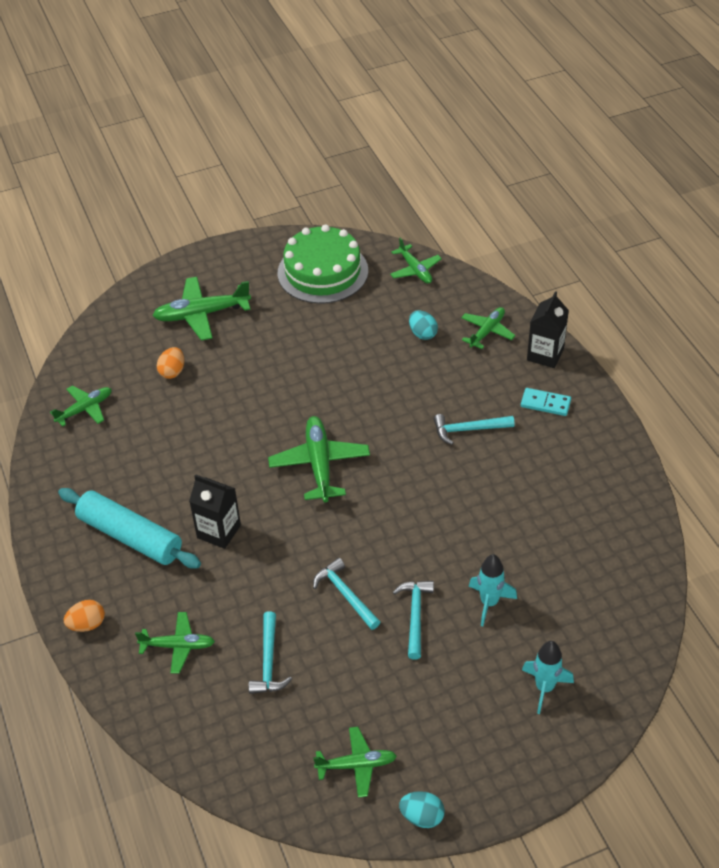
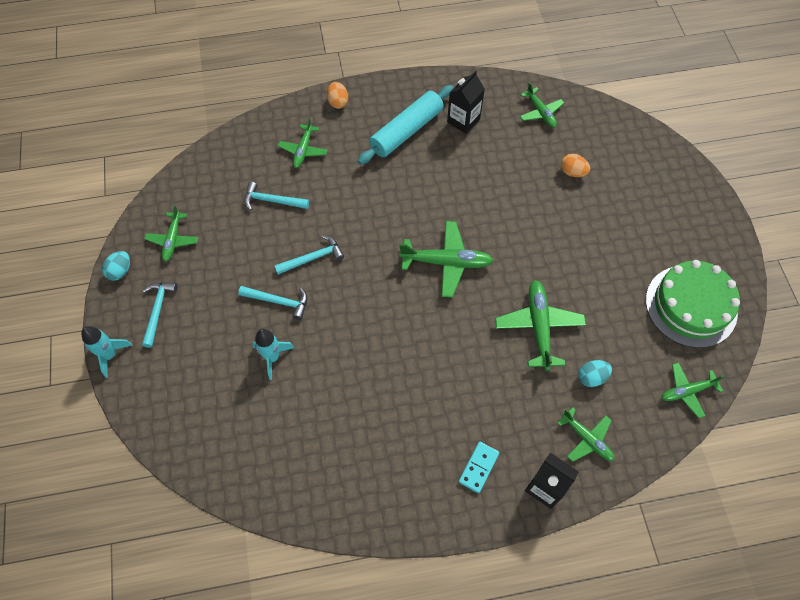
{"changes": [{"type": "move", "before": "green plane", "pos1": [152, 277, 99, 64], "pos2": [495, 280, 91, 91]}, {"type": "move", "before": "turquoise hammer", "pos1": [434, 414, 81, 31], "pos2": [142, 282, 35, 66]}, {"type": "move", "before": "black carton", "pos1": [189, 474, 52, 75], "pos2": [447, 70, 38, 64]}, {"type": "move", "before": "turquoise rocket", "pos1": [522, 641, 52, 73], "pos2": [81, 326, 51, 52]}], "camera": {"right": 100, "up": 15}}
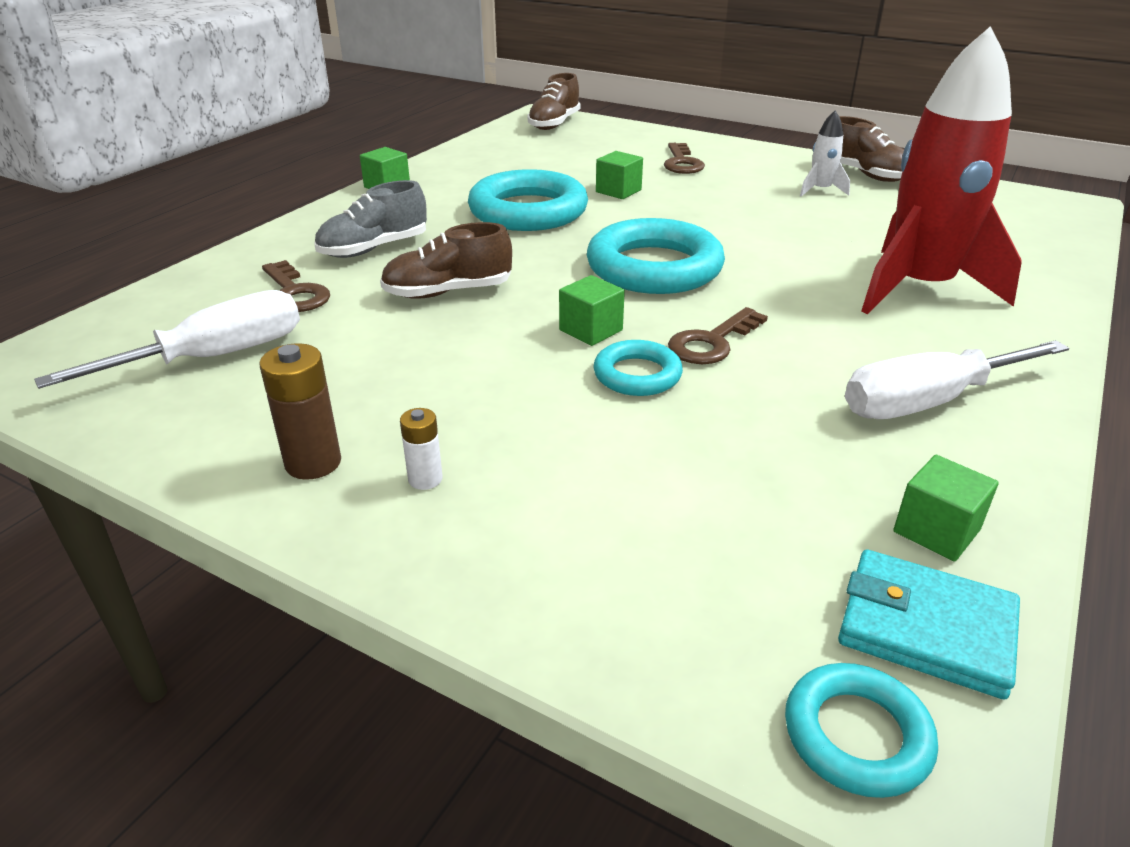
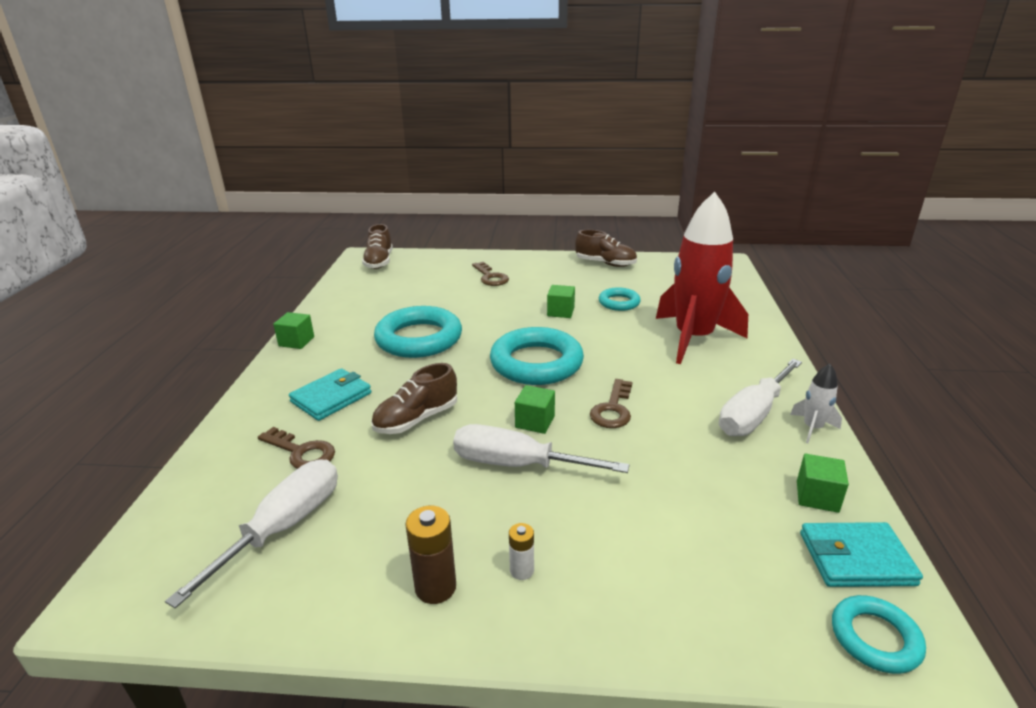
{"changes": [{"type": "move", "before": "white rocket", "pos1": [800, 110, 50, 87], "pos2": [790, 364, 52, 79]}, {"type": "move", "before": "green cube", "pos1": [596, 151, 47, 48], "pos2": [547, 285, 28, 33]}, {"type": "replace", "before": "grey shoe", "after": "turquoise wallet", "pos1": [315, 180, 112, 78], "pos2": [289, 368, 82, 53]}, {"type": "move", "before": "turquoise ring", "pos1": [594, 340, 89, 56], "pos2": [599, 287, 42, 24]}, {"type": "insert", "after": "white screwdriver", "pos2": [453, 424, 176, 49]}], "camera": {"right": -25, "up": -5}}
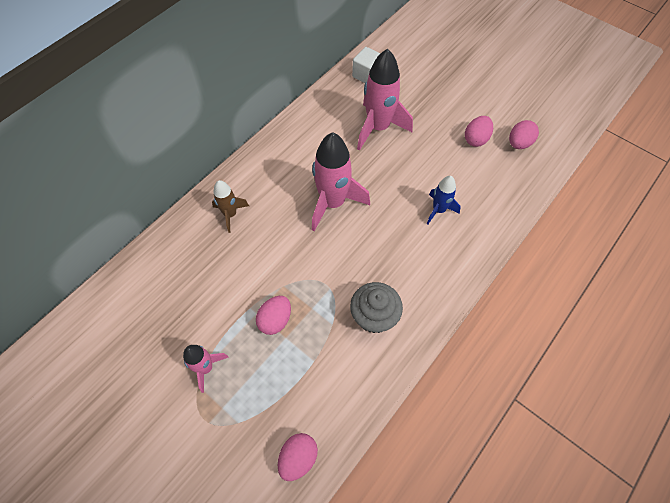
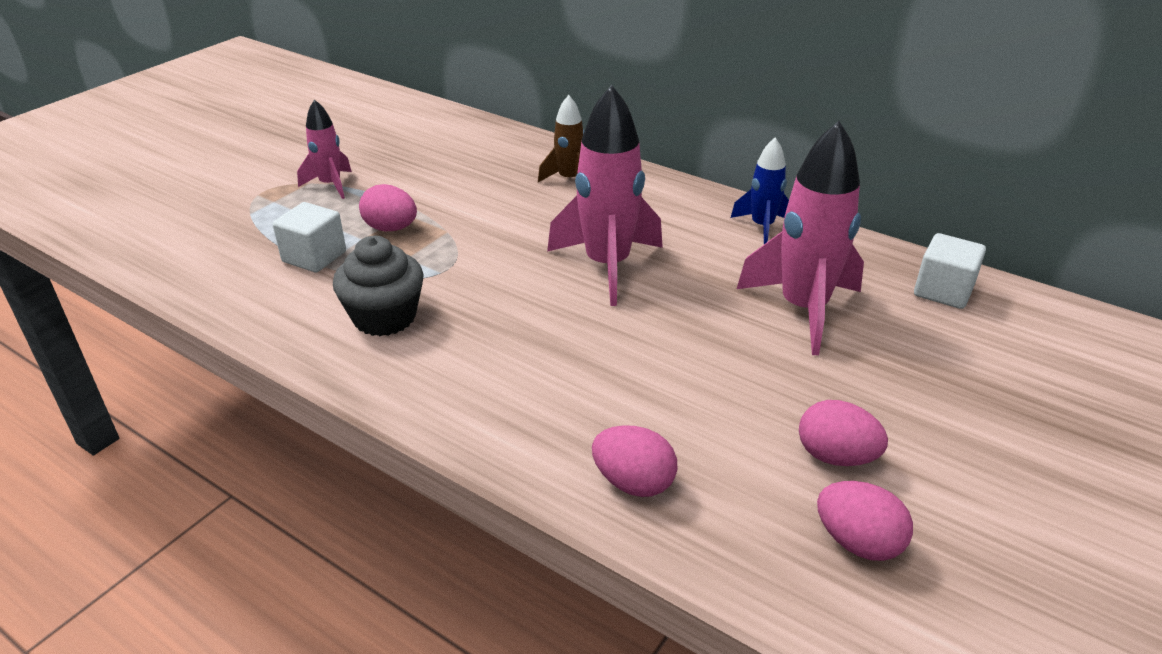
{"changes": [{"type": "move", "before": "blue rocket", "pos1": [427, 176, 34, 48], "pos2": [731, 138, 58, 106]}, {"type": "move", "before": "pink egg", "pos1": [278, 433, 40, 48], "pos2": [592, 425, 86, 72]}, {"type": "insert", "after": "white cube", "pos2": [273, 202, 73, 70]}], "camera": {"right": 85, "up": -25}}
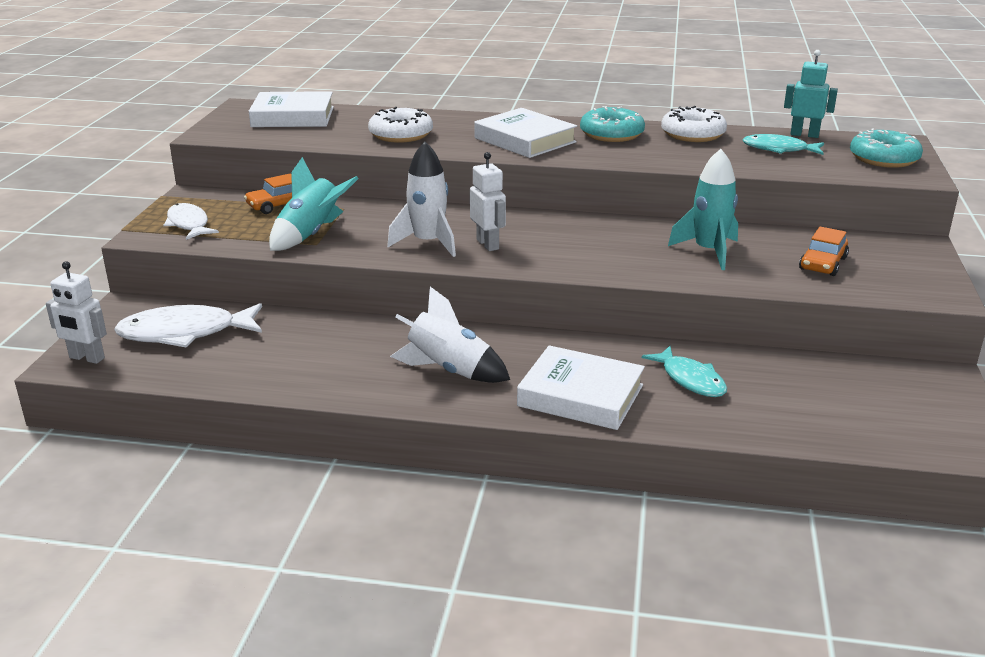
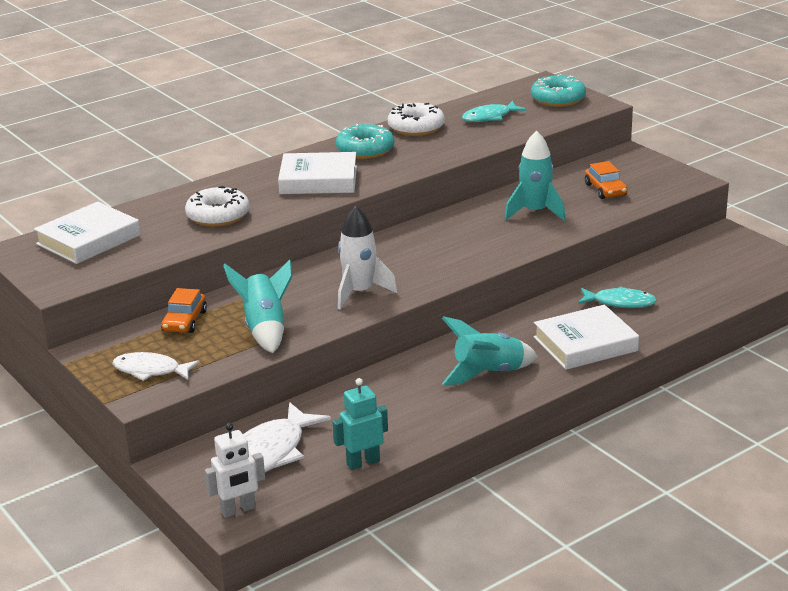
{"changes": [{"type": "move", "before": "turquoise robot", "pos1": [784, 50, 54, 88], "pos2": [332, 378, 56, 92]}, {"type": "delete", "before": "white robot", "pos1": [470, 152, 36, 99]}, {"type": "recolor", "before": "white rocket", "after": "turquoise rocket", "pos1": [390, 287, 120, 96], "pos2": [442, 316, 96, 69]}], "camera": {"right": -45, "up": 0}}
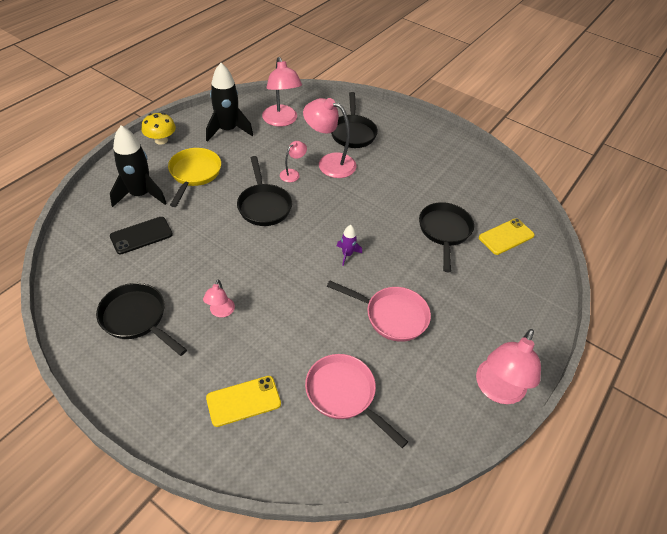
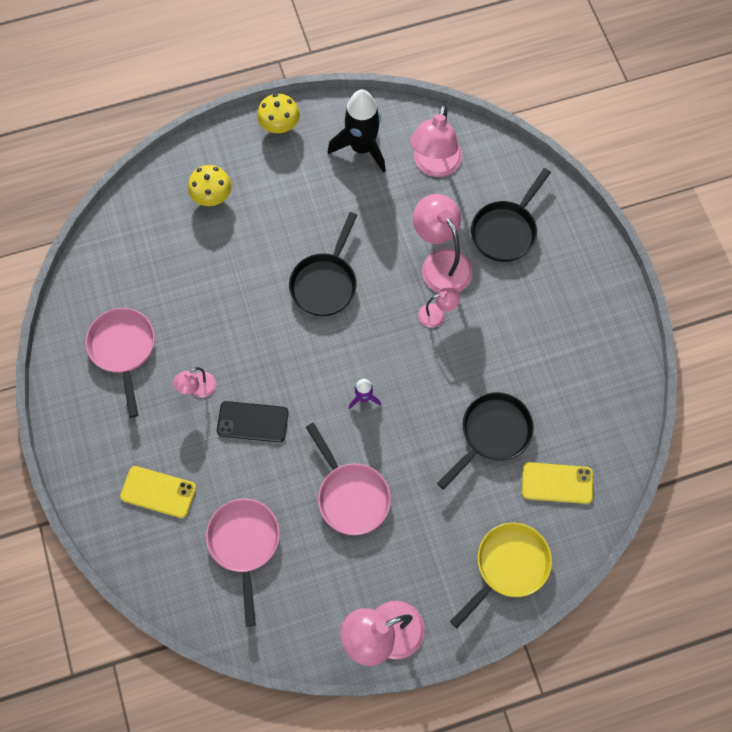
{"changes": [{"type": "replace", "before": "black rocket", "after": "yellow mushroom", "pos1": [110, 126, 57, 81], "pos2": [188, 165, 44, 41]}, {"type": "move", "before": "pink lamp", "pos1": [280, 141, 27, 41], "pos2": [418, 287, 42, 41]}, {"type": "move", "before": "yellow pan", "pos1": [168, 148, 53, 59], "pos2": [450, 523, 102, 105]}, {"type": "move", "before": "black phone", "pos1": [110, 217, 63, 37], "pos2": [217, 401, 71, 41]}, {"type": "recolor", "before": "black pan", "after": "pink pan", "pos1": [96, 283, 91, 73], "pos2": [85, 308, 70, 110]}], "camera": {"right": 40, "up": 20}}
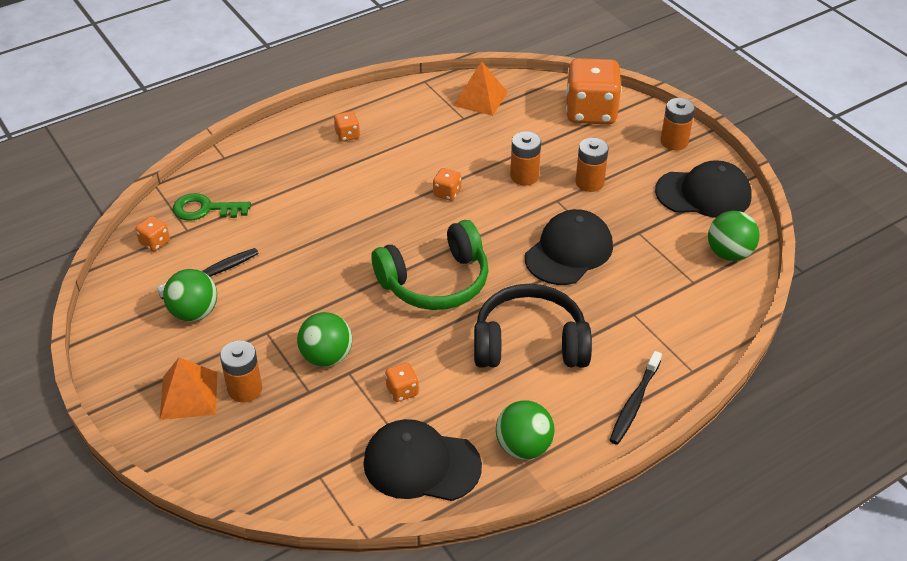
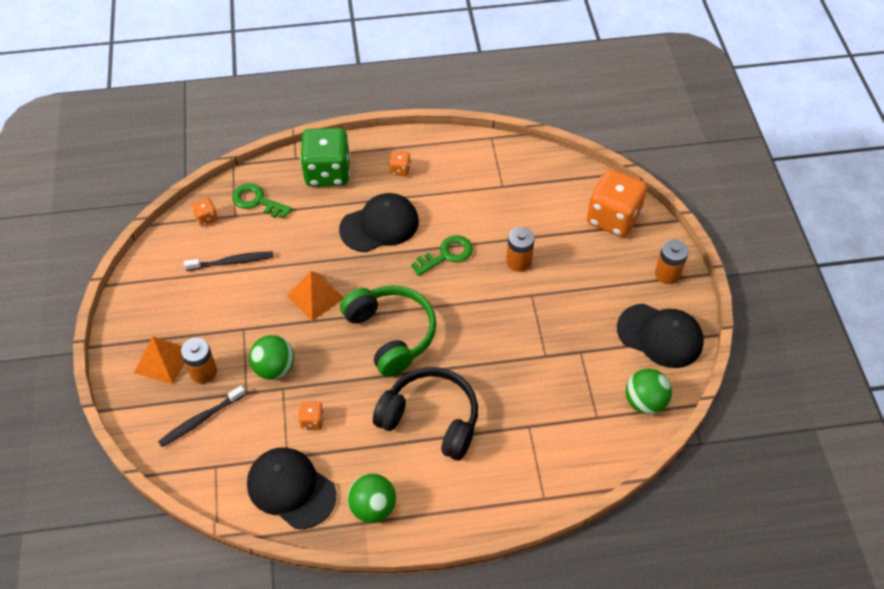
{"changes": [{"type": "move", "before": "orange pyramid", "pos1": [453, 61, 55, 55], "pos2": [287, 271, 57, 50]}, {"type": "delete", "before": "orange battery", "pos1": [575, 138, 34, 54]}, {"type": "replace", "before": "orange dice", "after": "green key", "pos1": [433, 168, 28, 33], "pos2": [411, 235, 62, 41]}, {"type": "move", "before": "black cap", "pos1": [525, 209, 88, 76], "pos2": [339, 193, 80, 59]}, {"type": "rotate", "before": "green headphones", "pos1": [372, 220, 116, 90], "pos2": [340, 285, 96, 92], "turn": -120}, {"type": "delete", "before": "green ball", "pos1": [163, 269, 54, 53]}, {"type": "move", "before": "black toothbrush", "pos1": [610, 351, 52, 94], "pos2": [158, 386, 88, 61]}, {"type": "insert", "after": "green dice", "pos2": [300, 128, 50, 59]}], "camera": {"right": 25, "up": 10}}
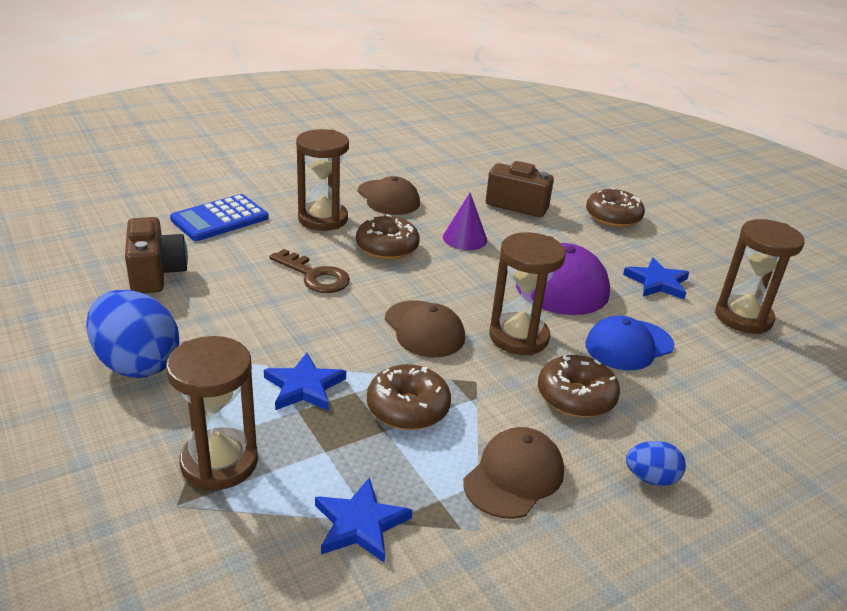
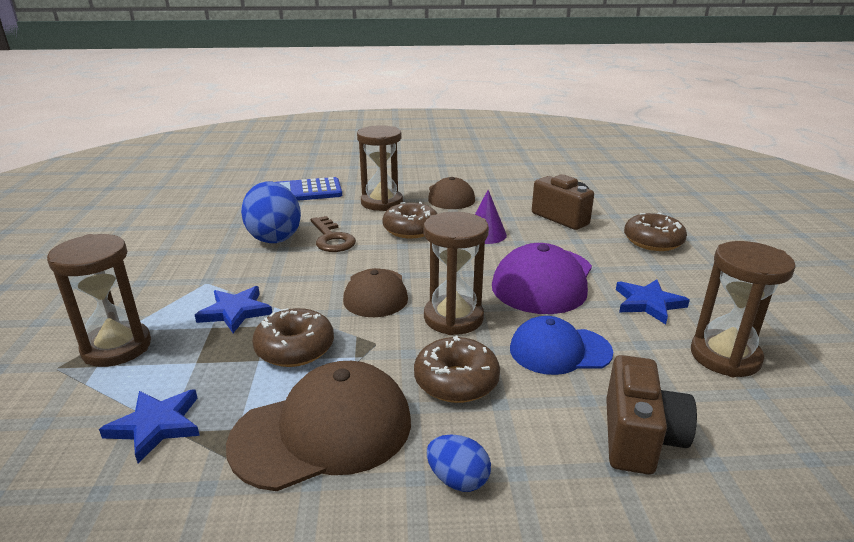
{"changes": [{"type": "move", "before": "brown camera", "pos1": [125, 217, 63, 76], "pos2": [606, 355, 91, 120]}, {"type": "move", "before": "blue egg", "pos1": [86, 290, 93, 88], "pos2": [241, 181, 60, 62]}, {"type": "resize", "before": "brown cap", "pos1": [463, 427, 101, 92], "pos2": [226, 361, 185, 130], "scale": 1.51}], "camera": {"right": 30, "up": -5}}
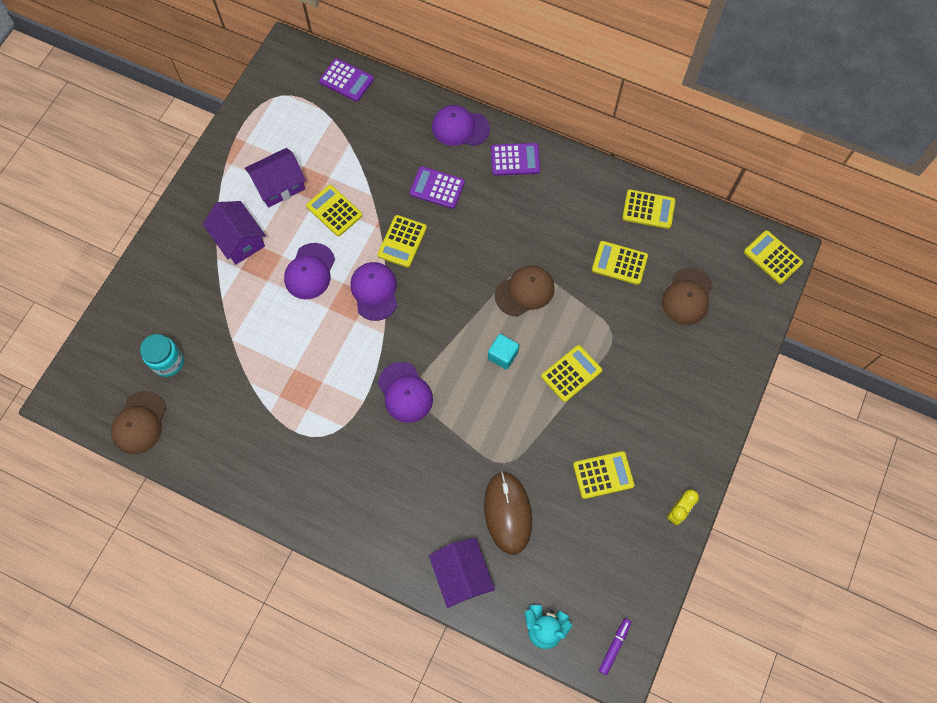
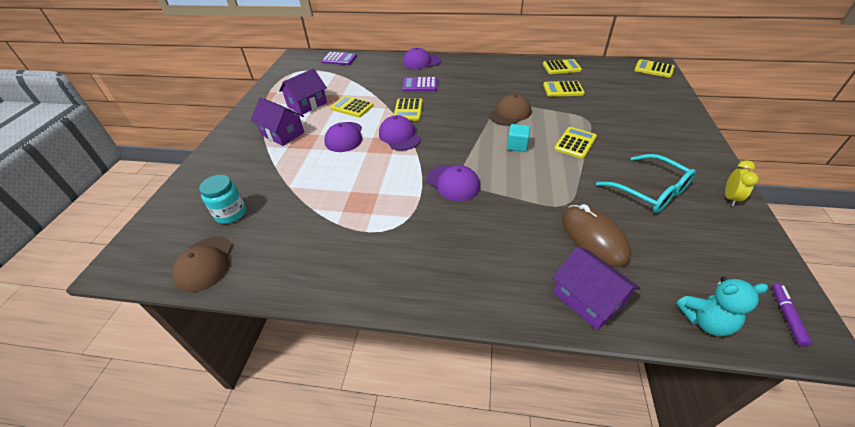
{"changes": [{"type": "delete", "before": "purple calculator", "pos1": [491, 143, 49, 33]}, {"type": "delete", "before": "brown cap", "pos1": [662, 268, 51, 57]}, {"type": "replace", "before": "yellow calculator", "after": "turquoise glasses", "pos1": [573, 451, 61, 48], "pos2": [596, 154, 100, 59]}], "camera": {"right": -15, "up": -25}}
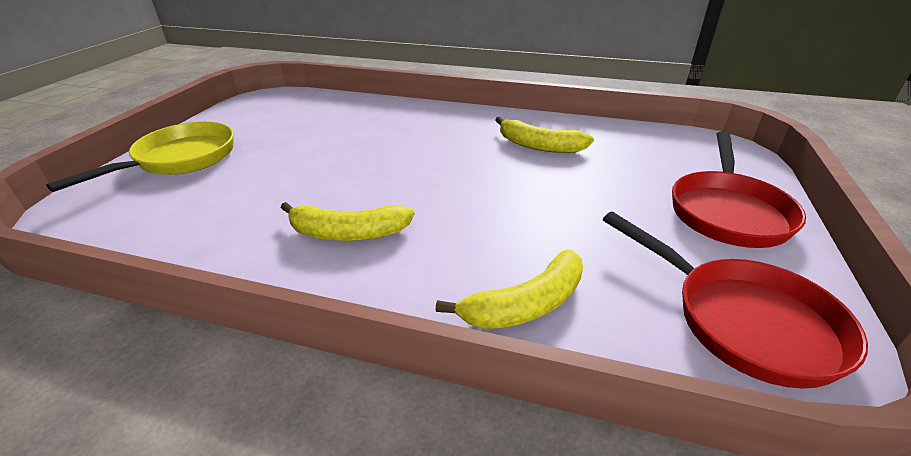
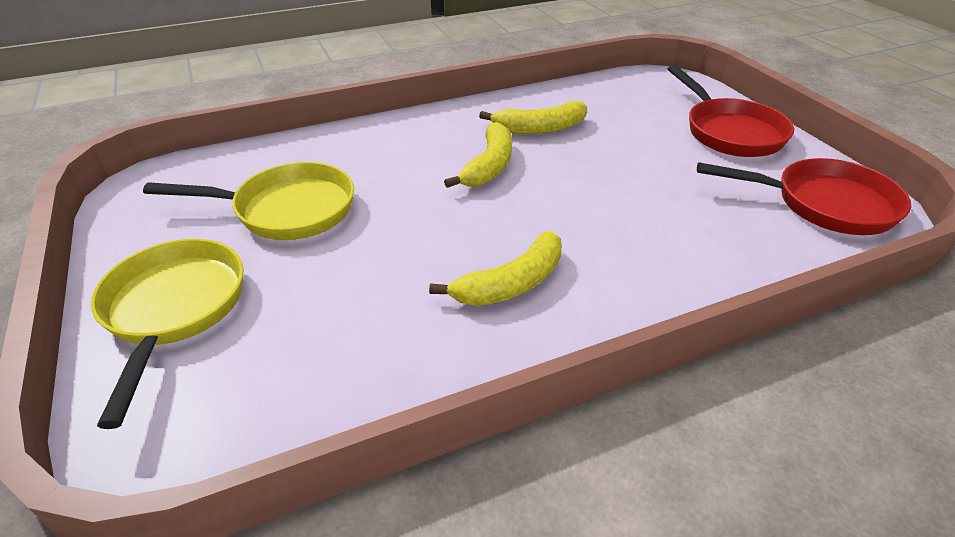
{"changes": [{"type": "move", "before": "yellow banana", "pos1": [436, 249, 147, 80], "pos2": [444, 122, 68, 66]}, {"type": "insert", "after": "yellow pan", "pos2": [143, 162, 211, 78]}], "camera": {"right": -40, "up": 5}}
